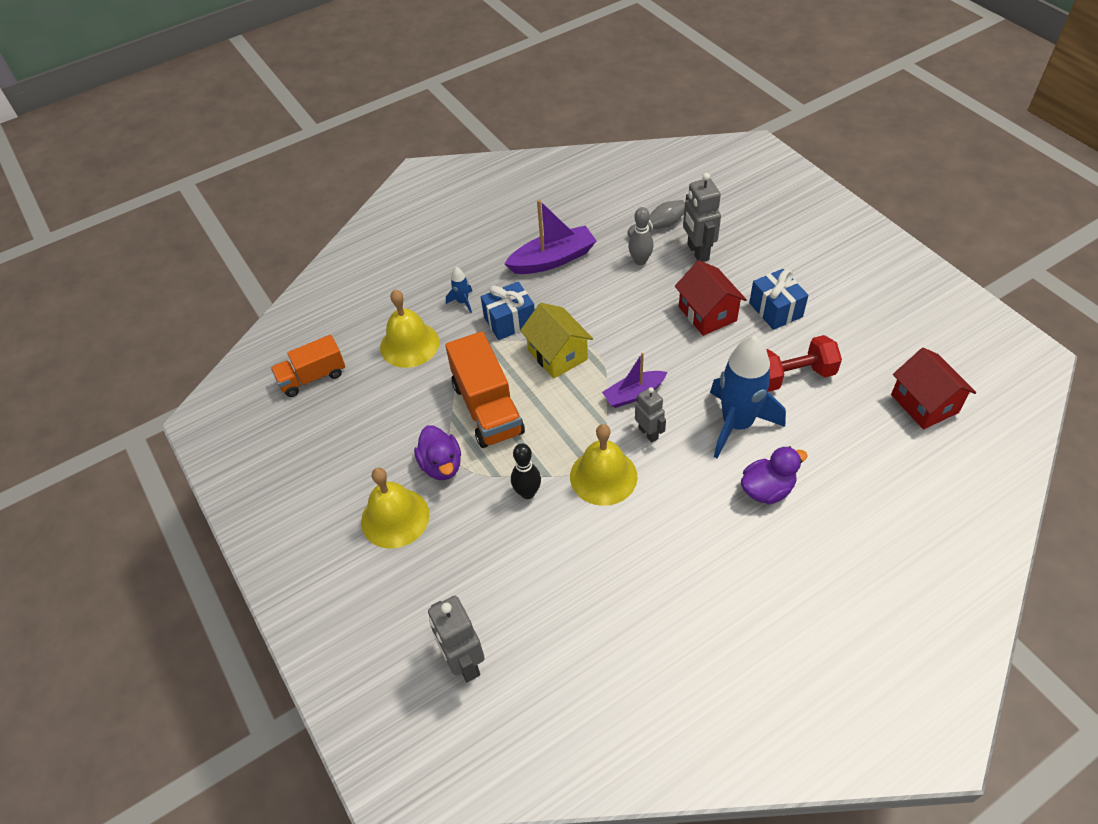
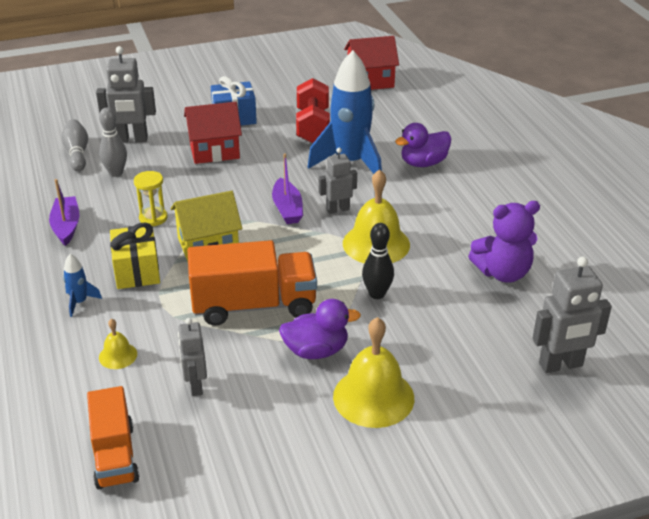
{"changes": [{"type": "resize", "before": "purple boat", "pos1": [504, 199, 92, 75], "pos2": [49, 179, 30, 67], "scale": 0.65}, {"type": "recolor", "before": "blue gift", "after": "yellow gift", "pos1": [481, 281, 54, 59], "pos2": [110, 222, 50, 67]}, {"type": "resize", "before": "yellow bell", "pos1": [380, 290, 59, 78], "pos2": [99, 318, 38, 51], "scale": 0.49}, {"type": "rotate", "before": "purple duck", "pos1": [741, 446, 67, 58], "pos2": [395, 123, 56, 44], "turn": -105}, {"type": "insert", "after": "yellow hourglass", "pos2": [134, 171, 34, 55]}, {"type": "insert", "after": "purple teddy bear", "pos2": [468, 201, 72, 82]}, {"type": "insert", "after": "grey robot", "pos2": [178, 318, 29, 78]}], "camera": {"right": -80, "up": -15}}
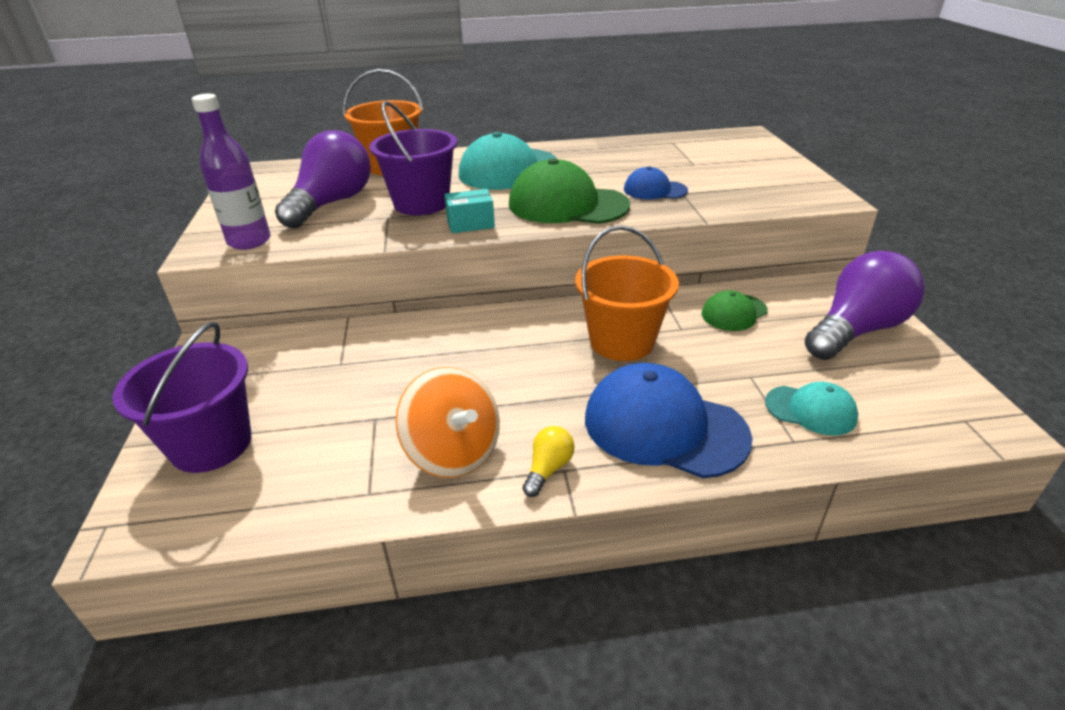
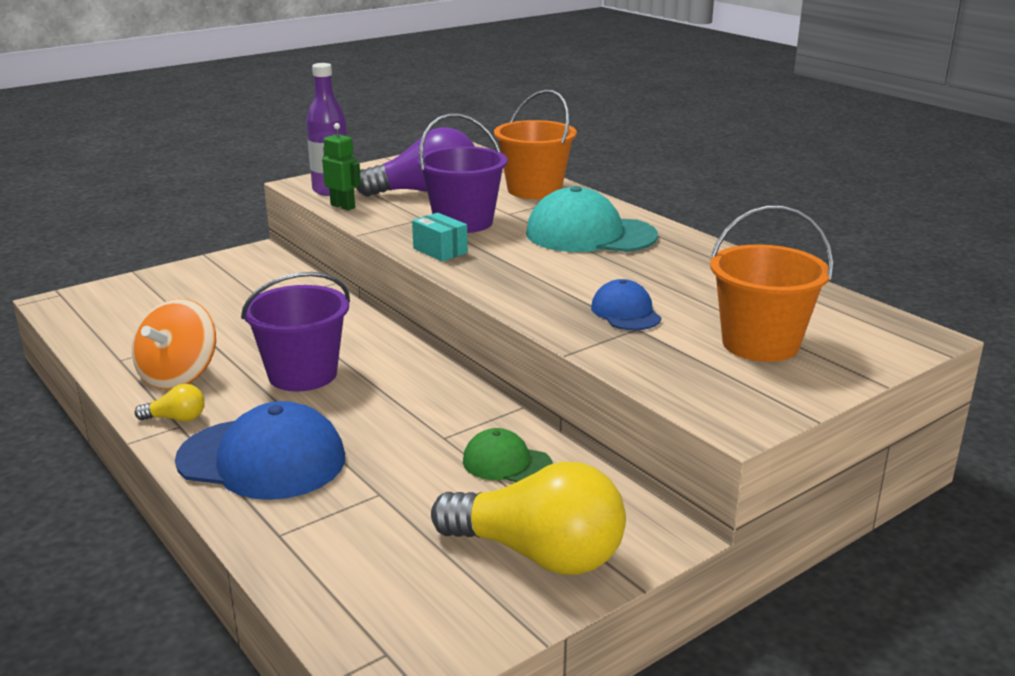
{"changes": [{"type": "delete", "before": "green cap", "pos1": [509, 158, 121, 66]}, {"type": "move", "before": "orange bucket", "pos1": [575, 225, 104, 136], "pos2": [710, 206, 123, 156]}, {"type": "recolor", "before": "purple light bulb", "after": "yellow light bulb", "pos1": [805, 251, 120, 109], "pos2": [431, 462, 195, 113]}, {"type": "move", "before": "purple bucket", "pos1": [112, 322, 139, 151], "pos2": [241, 272, 109, 120]}, {"type": "rotate", "before": "blue cap", "pos1": [585, 363, 168, 115], "pos2": [175, 401, 170, 99], "turn": 105}, {"type": "delete", "before": "turquoise cap", "pos1": [765, 382, 93, 54]}, {"type": "insert", "after": "green robot", "pos2": [322, 123, 39, 87]}], "camera": {"right": 60, "up": -10}}
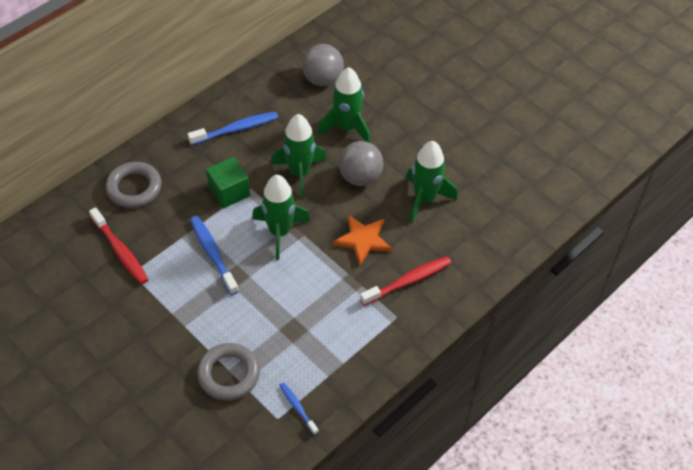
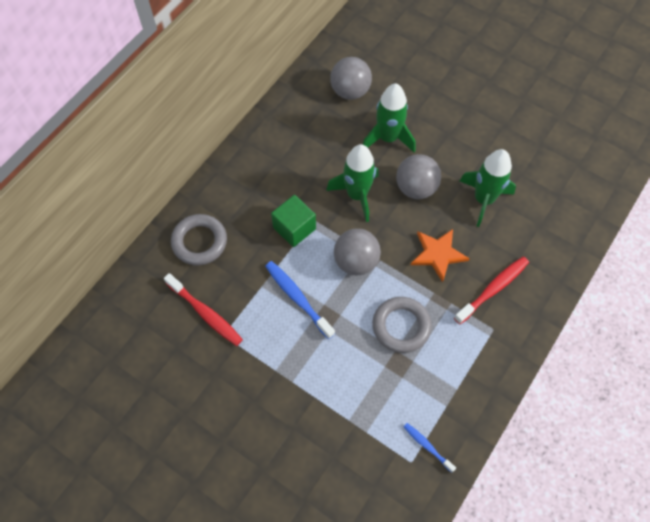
{"changes": [{"type": "delete", "before": "blue toothbrush", "pos1": [188, 111, 90, 34]}, {"type": "replace", "before": "green rocket", "after": "grey ball", "pos1": [252, 175, 58, 85], "pos2": [334, 229, 47, 47]}, {"type": "move", "before": "grey ring", "pos1": [197, 343, 63, 57], "pos2": [372, 297, 60, 56]}], "camera": {"right": -10, "up": 10}}
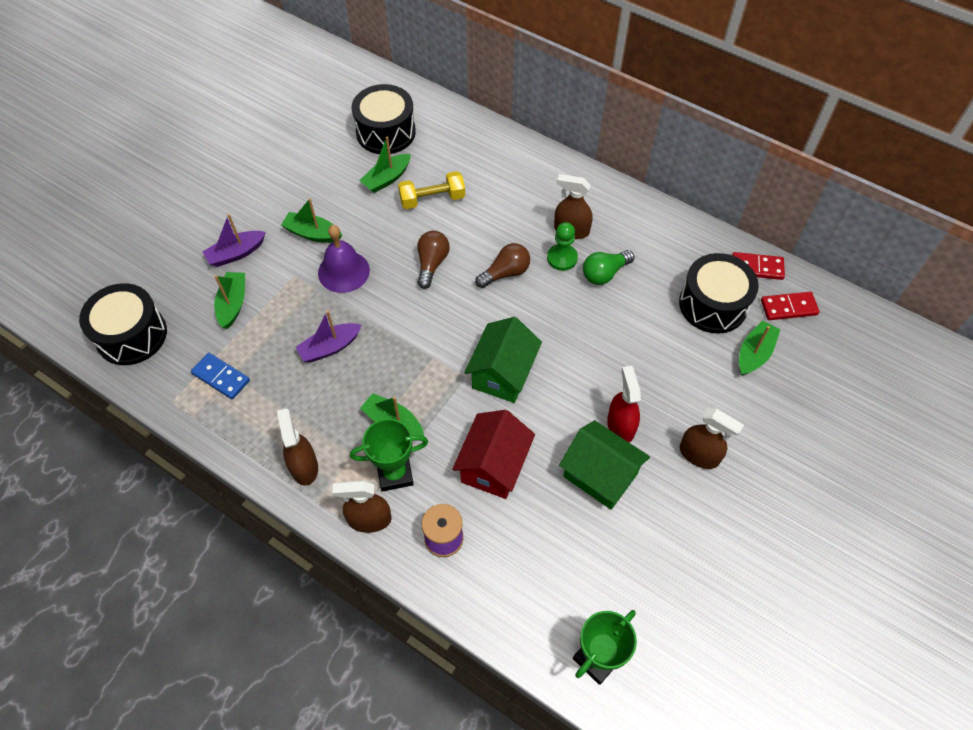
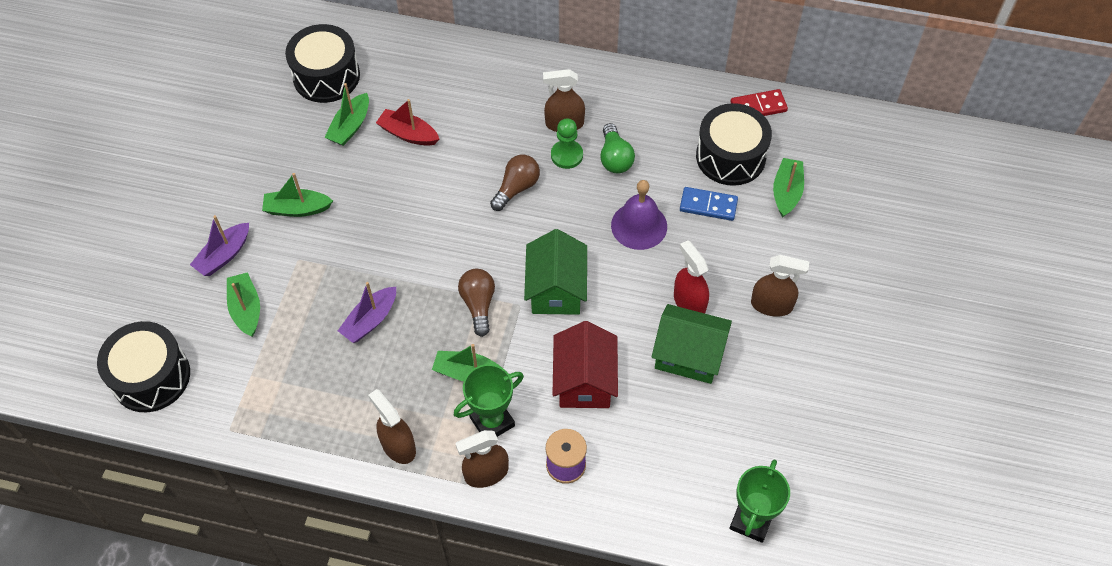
{"changes": [{"type": "replace", "before": "yellow dumbbell", "after": "red boat", "pos1": [398, 171, 67, 38], "pos2": [376, 99, 63, 47]}, {"type": "move", "before": "purple bell", "pos1": [318, 225, 52, 68], "pos2": [611, 180, 56, 70]}, {"type": "move", "before": "brown light bulb", "pos1": [417, 231, 33, 58], "pos2": [458, 269, 37, 68]}, {"type": "rotate", "before": "green light bulb", "pos1": [583, 250, 52, 35], "pos2": [600, 123, 35, 51], "turn": -45}, {"type": "delete", "before": "red domino", "pos1": [761, 292, 58, 28]}, {"type": "move", "before": "blue domino", "pos1": [191, 353, 59, 46], "pos2": [680, 187, 58, 34]}], "camera": {"right": -20, "up": 0}}
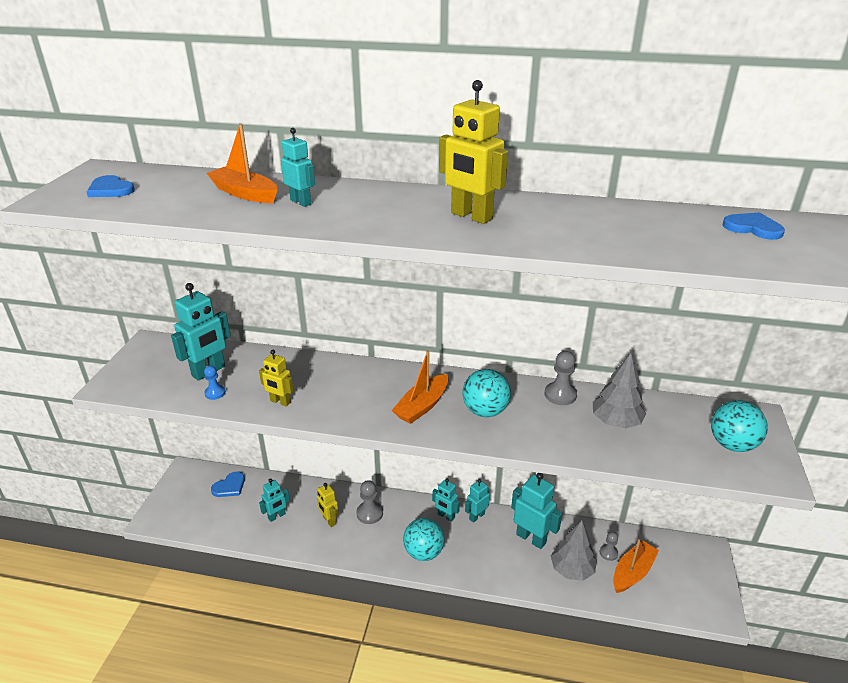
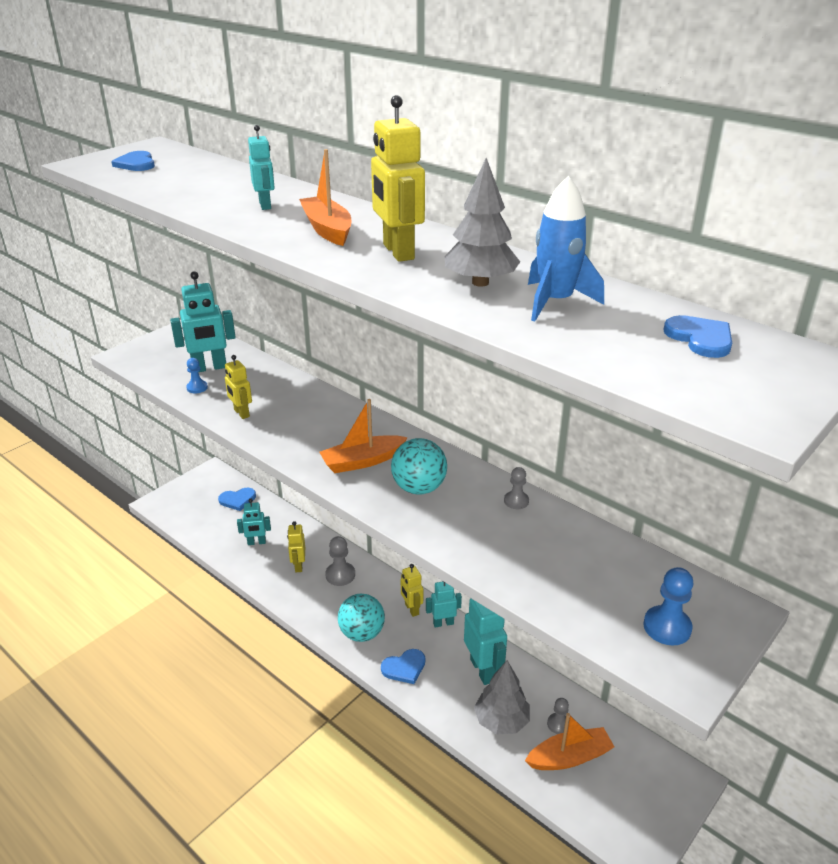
{"changes": [{"type": "move", "before": "orange boat", "pos1": [207, 124, 71, 79], "pos2": [299, 149, 52, 97]}, {"type": "resize", "before": "grey pawn", "pos1": [545, 351, 32, 54], "pos2": [504, 467, 25, 42], "scale": 0.64}, {"type": "move", "before": "grey tree", "pos1": [593, 353, 53, 75], "pos2": [445, 158, 75, 129]}, {"type": "replace", "before": "turquoise ball", "after": "blue pawn", "pos1": [711, 400, 57, 52], "pos2": [643, 567, 51, 78]}, {"type": "recolor", "before": "turquoise robot", "after": "yellow robot", "pos1": [432, 478, 28, 44], "pos2": [401, 564, 22, 53]}, {"type": "insert", "after": "blue rocket", "pos2": [528, 176, 76, 145]}, {"type": "insert", "after": "blue heart", "pos2": [381, 649, 45, 35]}], "camera": {"right": 30, "up": 0}}
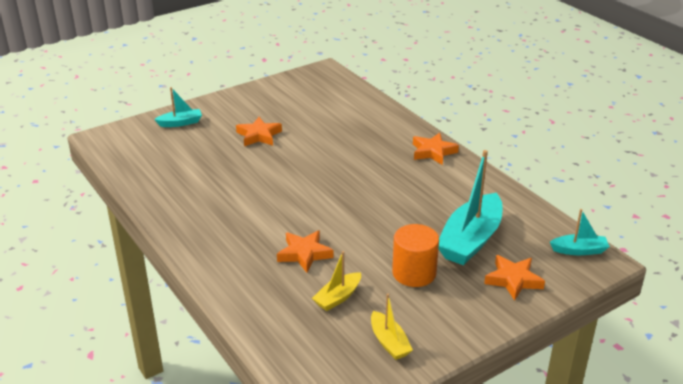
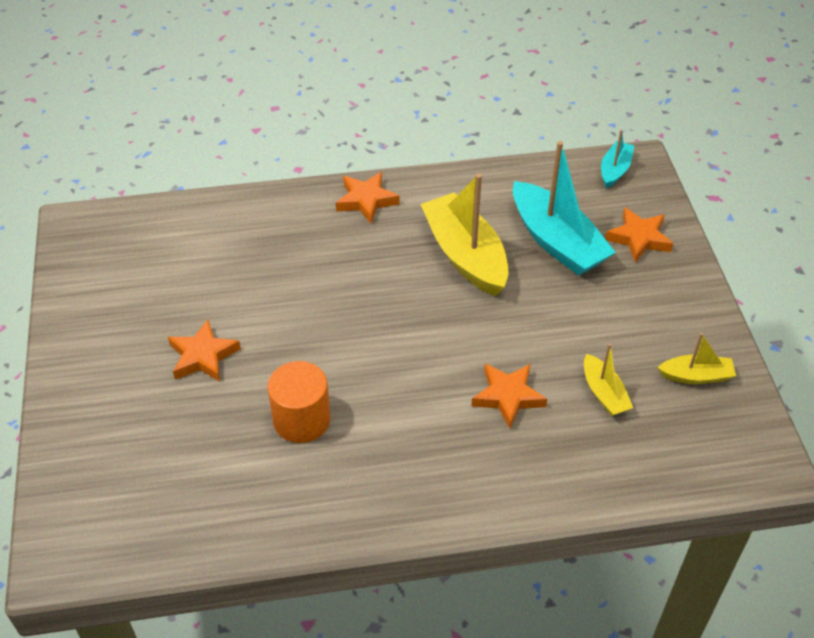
{"changes": [{"type": "delete", "before": "turquoise boat", "pos1": [154, 87, 48, 40]}, {"type": "move", "before": "orange cylinder", "pos1": [392, 224, 47, 63], "pos2": [267, 361, 64, 82]}, {"type": "insert", "after": "yellow boat", "pos2": [420, 174, 88, 122]}], "camera": {"right": -65, "up": 15}}
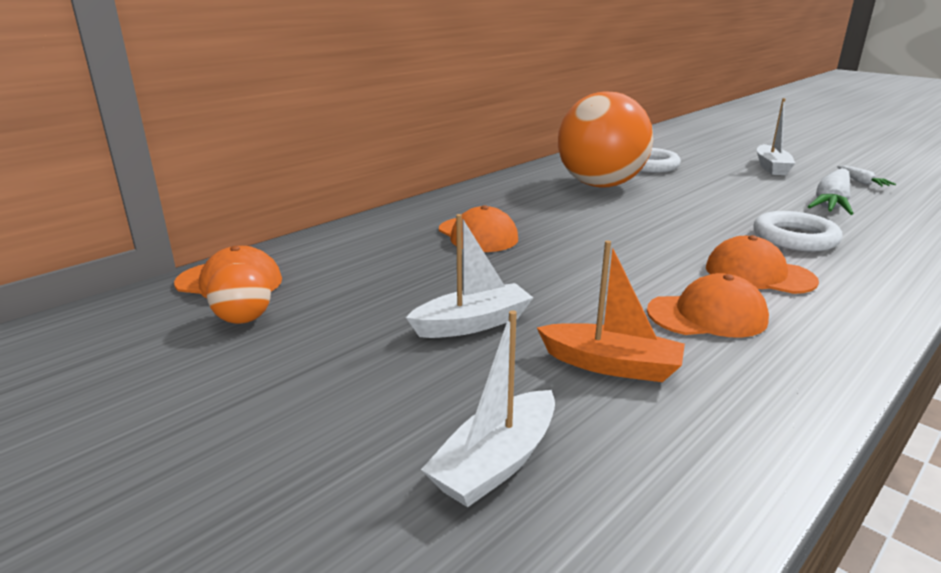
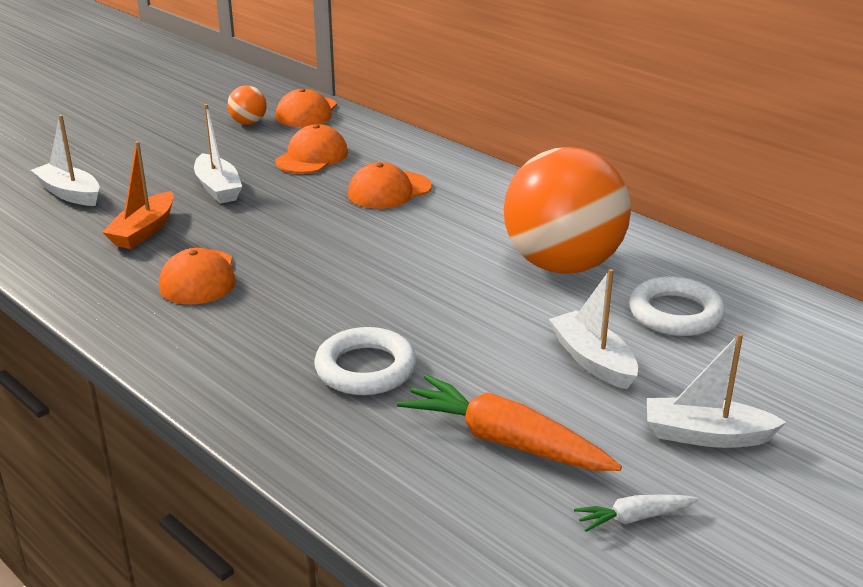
{"changes": [{"type": "recolor", "before": "white carrot", "after": "orange carrot", "pos1": [808, 168, 46, 47], "pos2": [397, 375, 225, 96]}, {"type": "move", "before": "orange cap", "pos1": [706, 235, 113, 59], "pos2": [275, 124, 73, 50]}, {"type": "insert", "after": "white boat", "pos2": [549, 269, 89, 120]}], "camera": {"right": 90, "up": 5}}
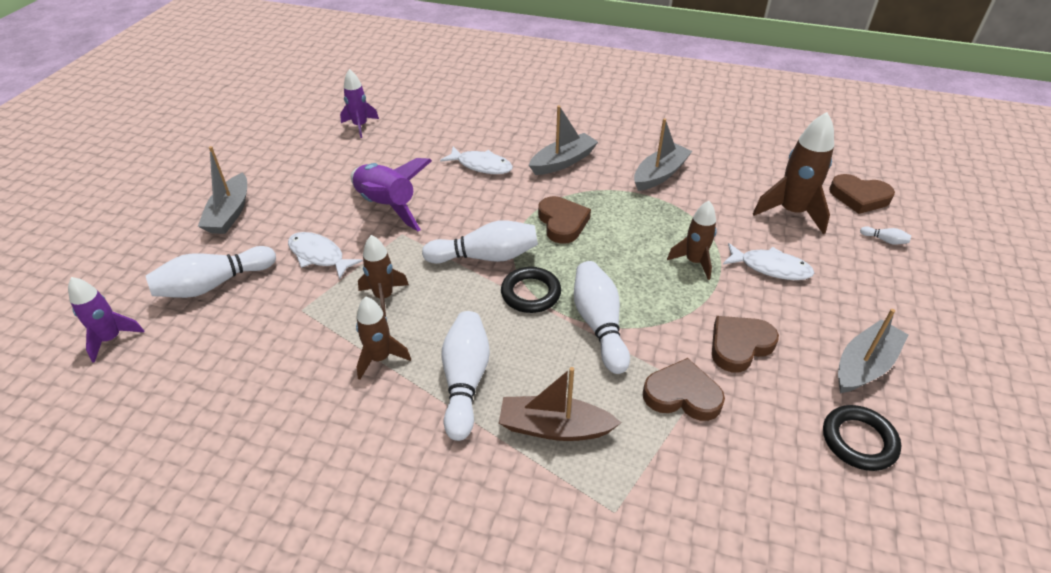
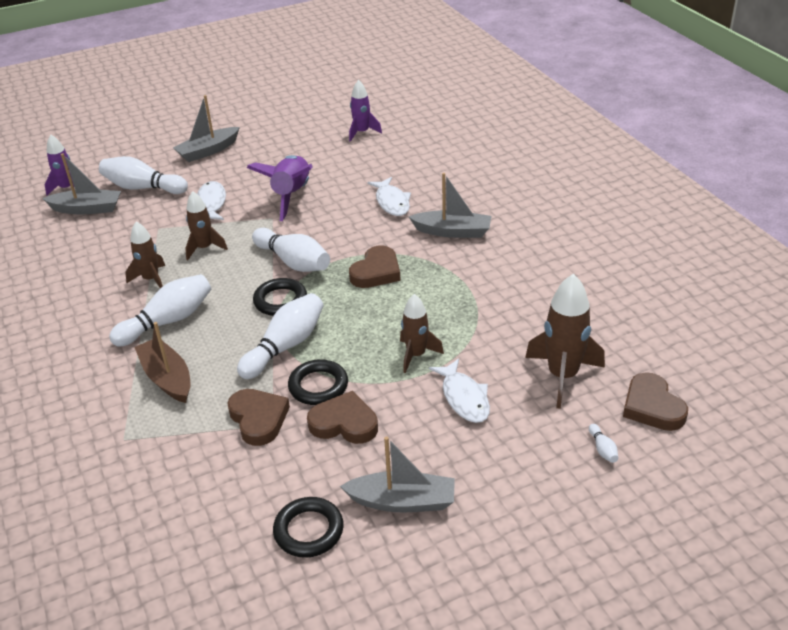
{"changes": [{"type": "move", "before": "grey boat", "pos1": [634, 118, 58, 73], "pos2": [42, 153, 79, 61]}, {"type": "insert", "after": "black ring", "pos2": [288, 359, 60, 46]}], "camera": {"right": 50, "up": -5}}
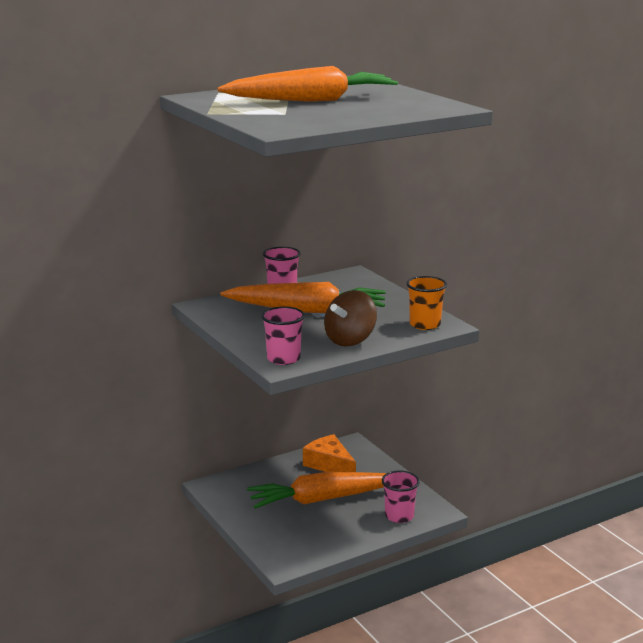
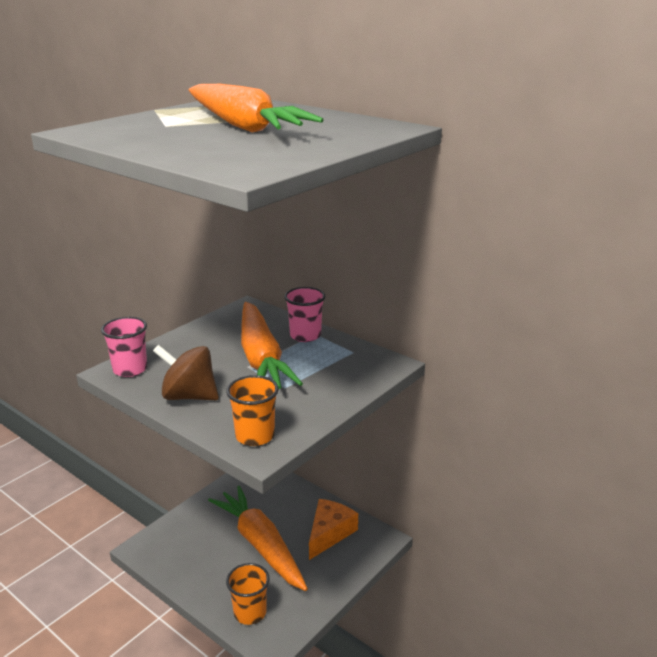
{"changes": [{"type": "recolor", "before": "pink cup", "after": "orange cup", "pos1": [382, 471, 38, 52], "pos2": [226, 563, 43, 62]}], "camera": {"right": 70, "up": 5}}
